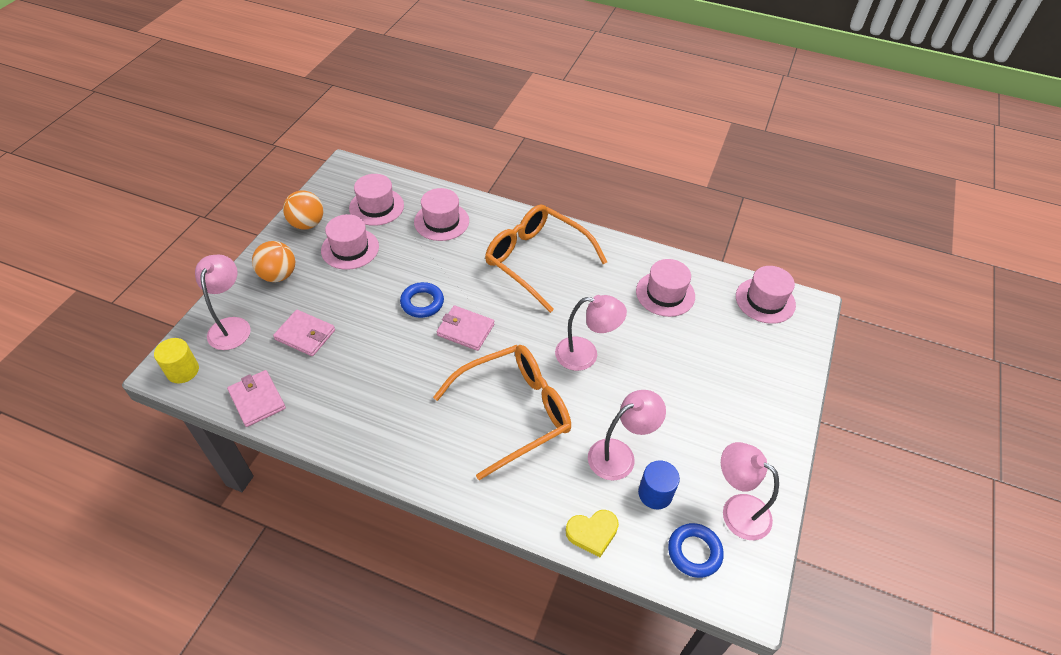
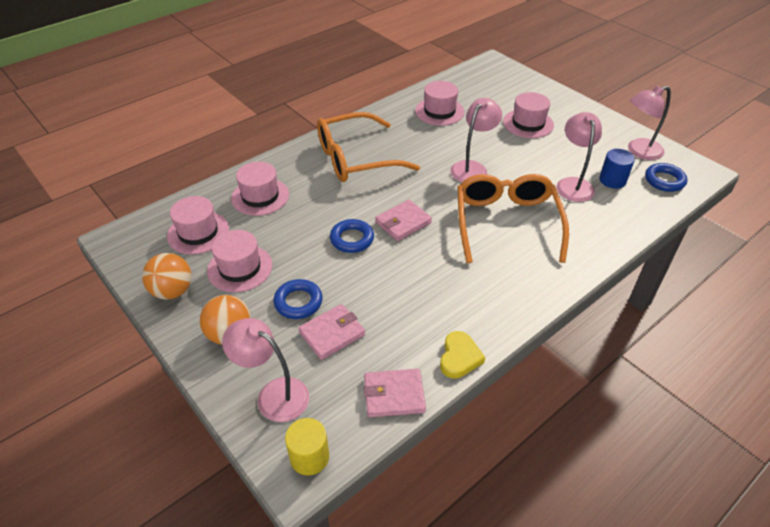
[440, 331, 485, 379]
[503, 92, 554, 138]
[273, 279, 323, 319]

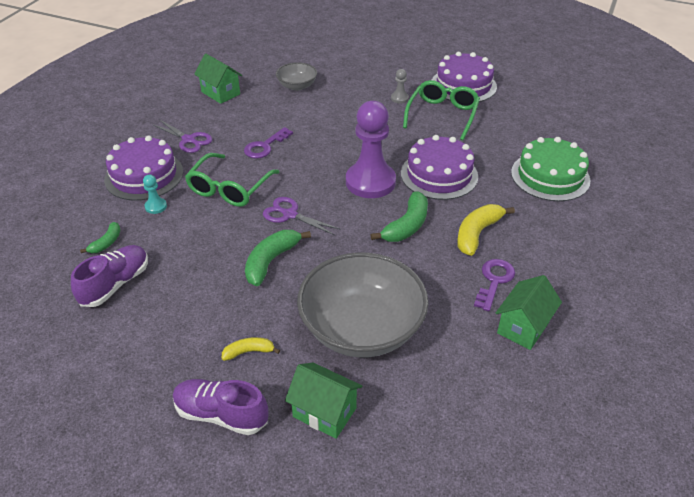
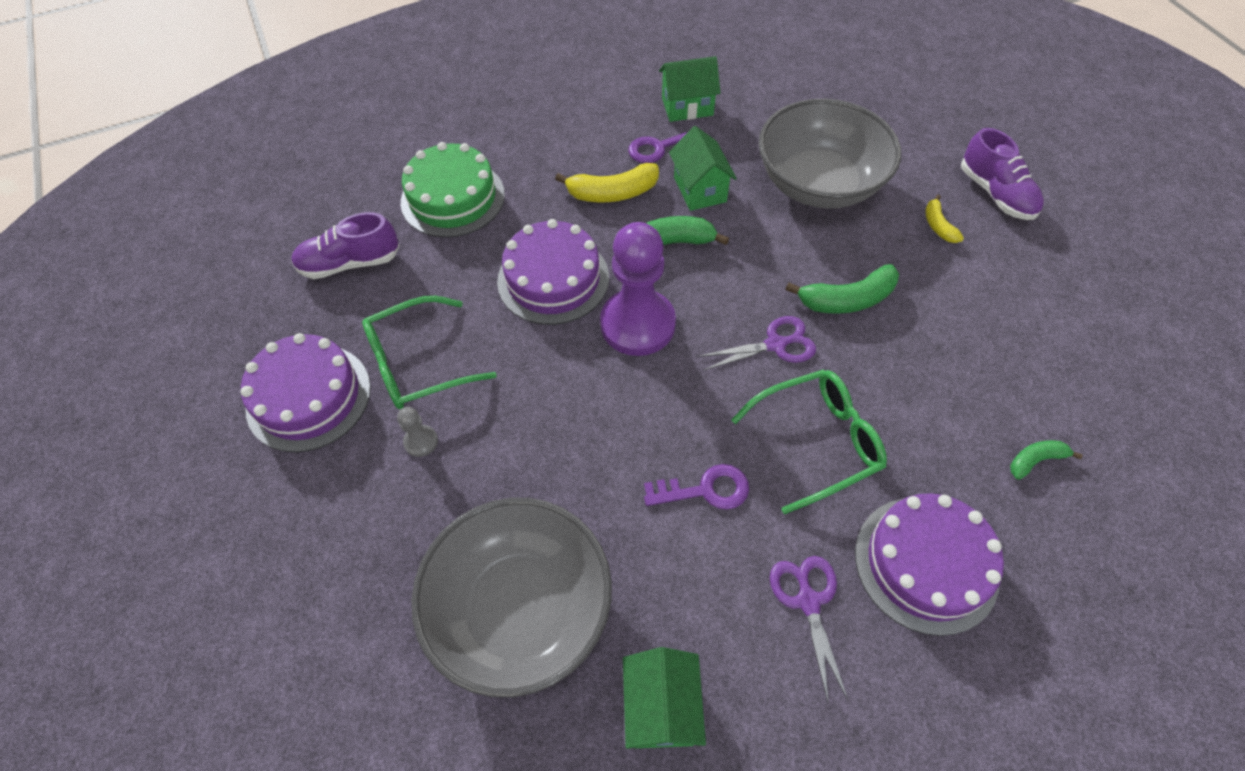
[291, 212, 399, 279]
[143, 175, 167, 214] (first image)
[925, 195, 964, 243]
[698, 316, 816, 370]
[411, 498, 612, 698]
[669, 126, 737, 211]

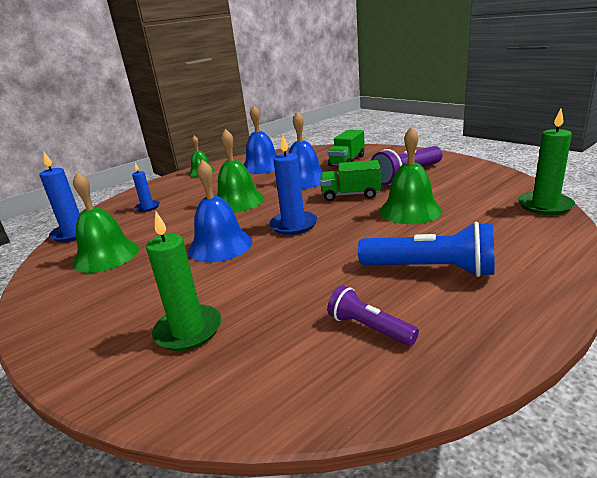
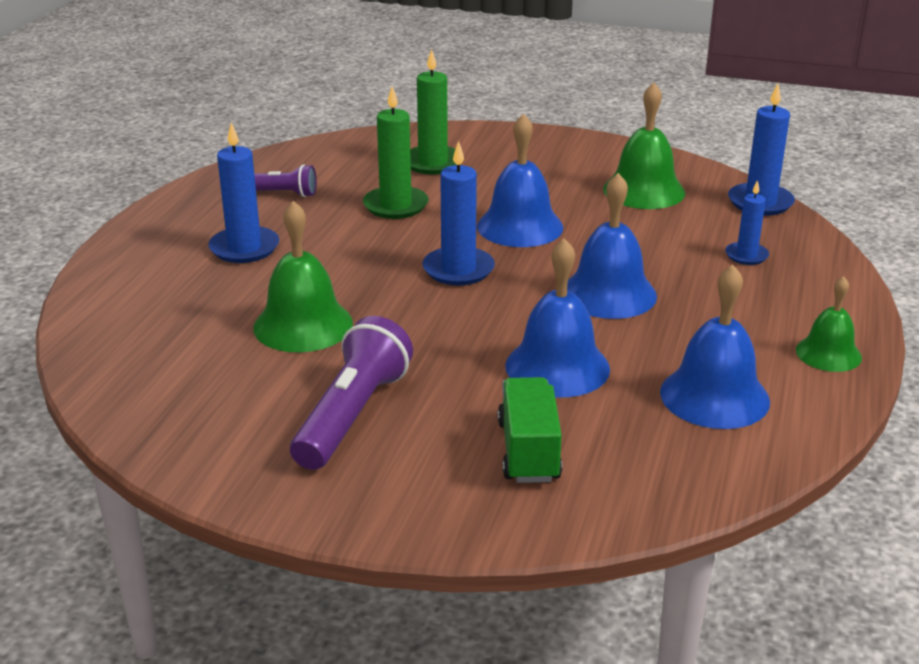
[567, 173, 657, 319]
[320, 160, 381, 201] (first image)
[208, 122, 279, 263]
[363, 86, 429, 219]

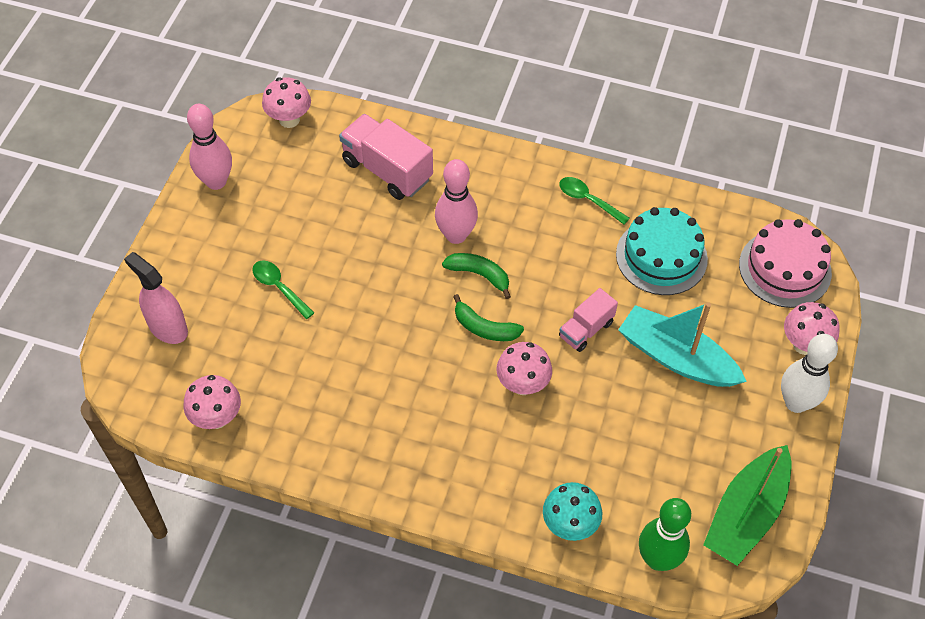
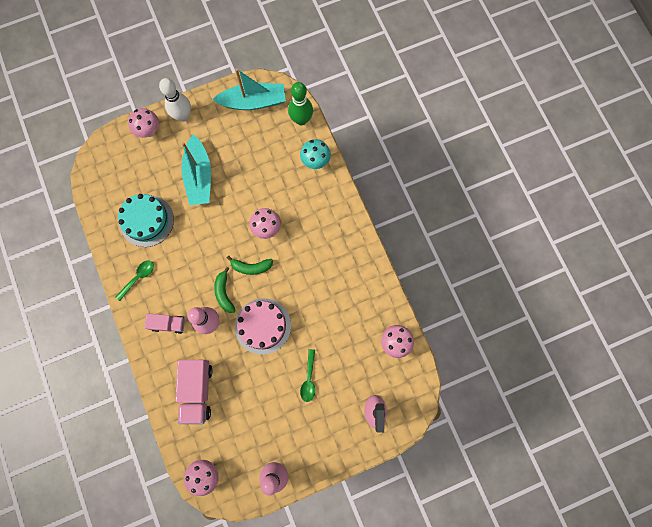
[227, 256, 273, 275]
[115, 260, 154, 301]
[144, 313, 185, 334]
[212, 68, 286, 110]
[235, 298, 291, 355]

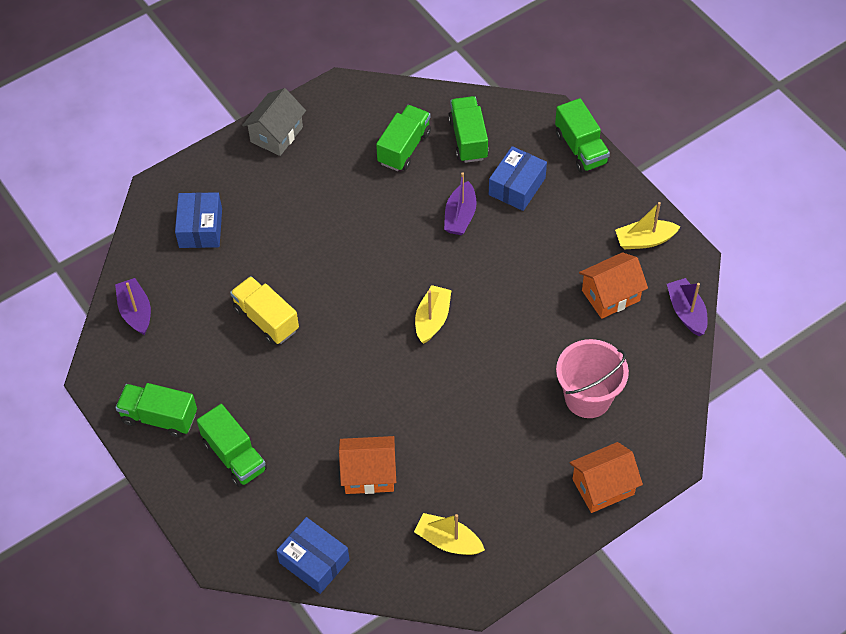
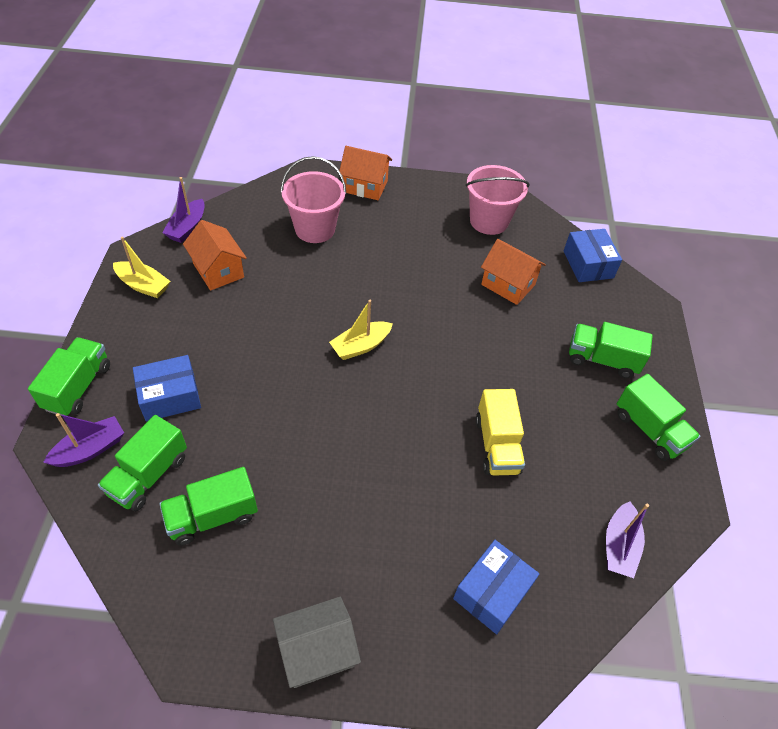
[569, 322, 653, 378]
[465, 165, 530, 235]
[43, 413, 124, 467]
[183, 220, 247, 291]

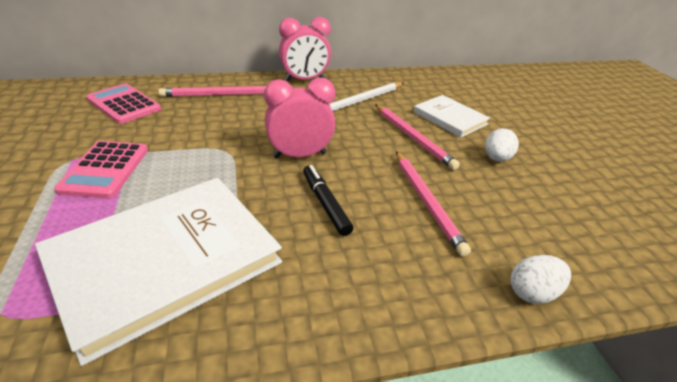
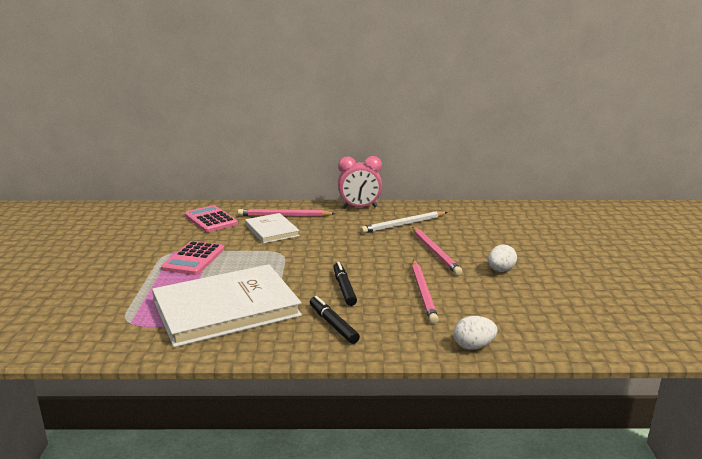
[264, 78, 335, 158] (first image)
[245, 213, 300, 244]
[310, 296, 360, 344]

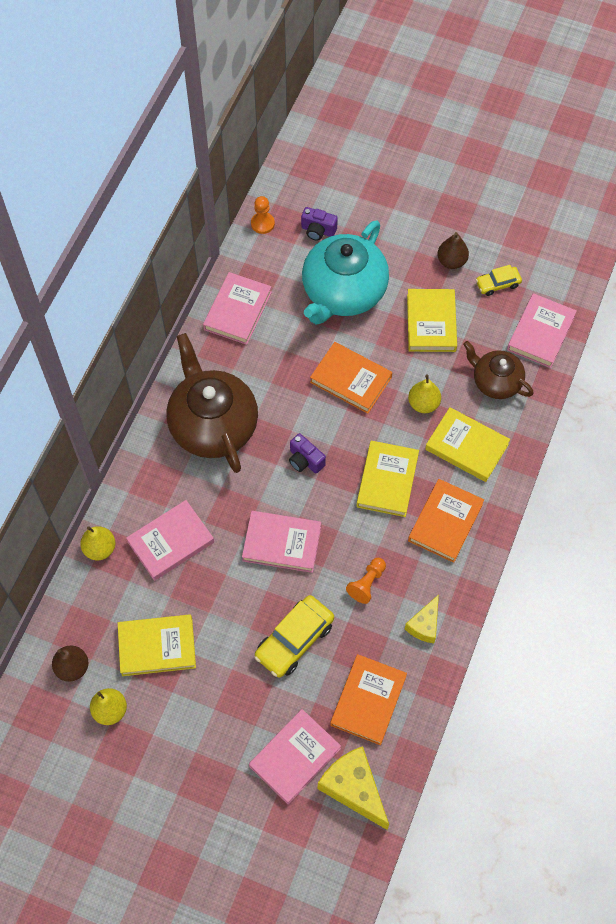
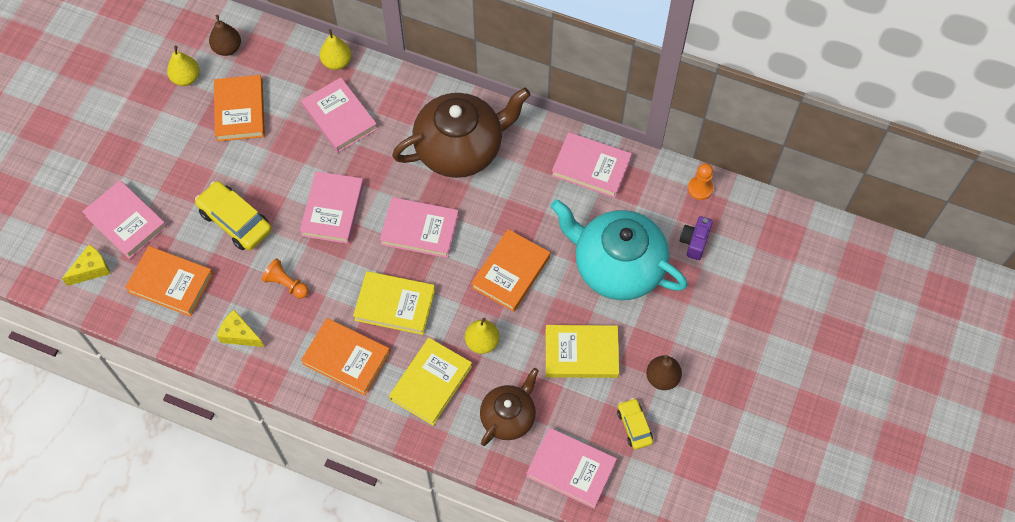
[214, 75, 265, 142]
[380, 197, 459, 258]
[62, 244, 110, 286]

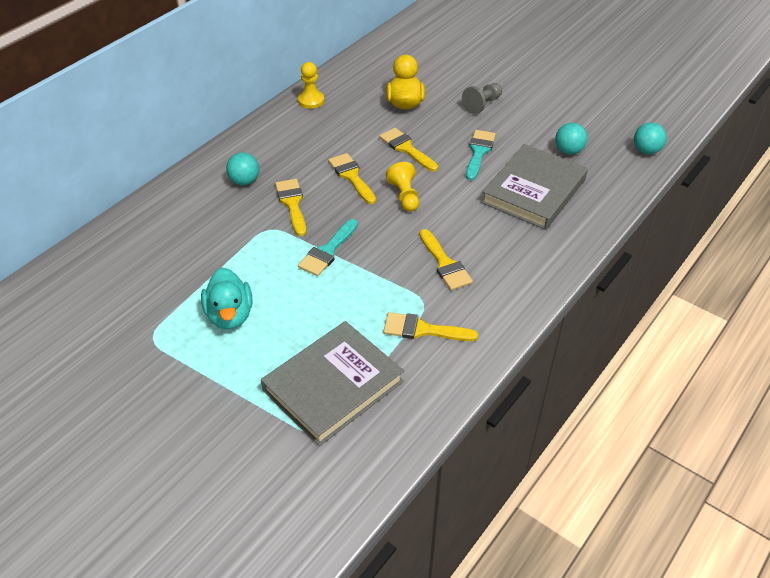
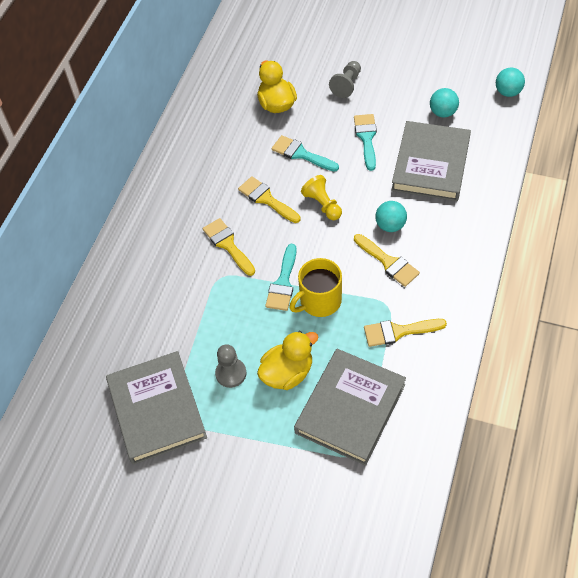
[215, 344, 247, 388]
[375, 201, 407, 232]
[298, 62, 324, 109] (first image)
[271, 135, 339, 172]
[106, 351, 207, 465]
[257, 331, 318, 390]
[289, 258, 342, 317]

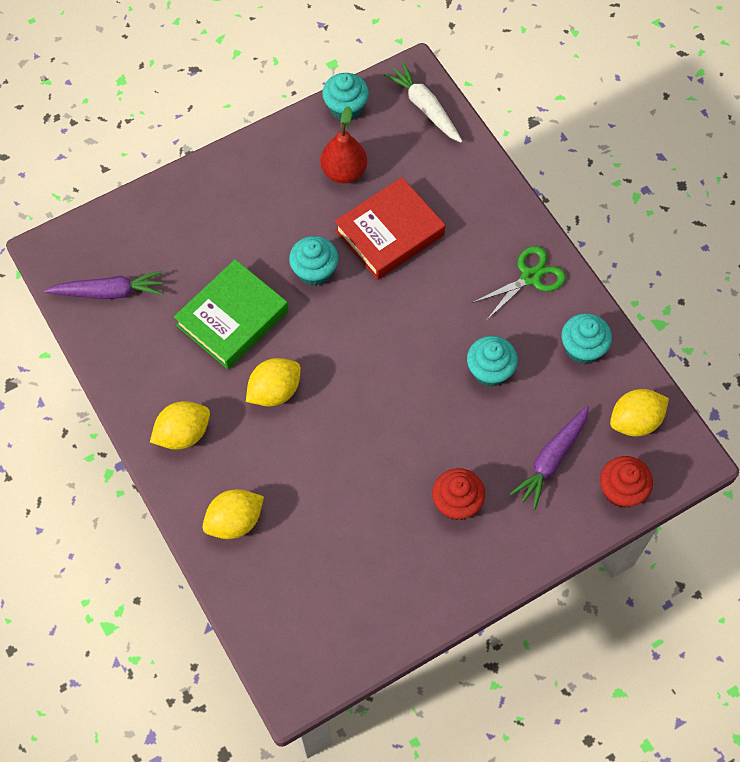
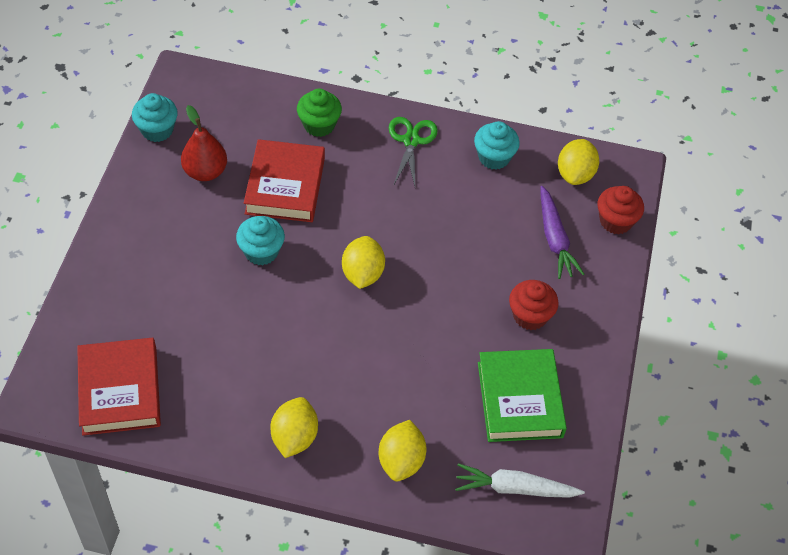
[77, 338, 161, 436]
[478, 349, 567, 442]
[342, 236, 385, 289]
[455, 463, 585, 498]
[467, 336, 518, 387] (first image)
[297, 88, 342, 137]

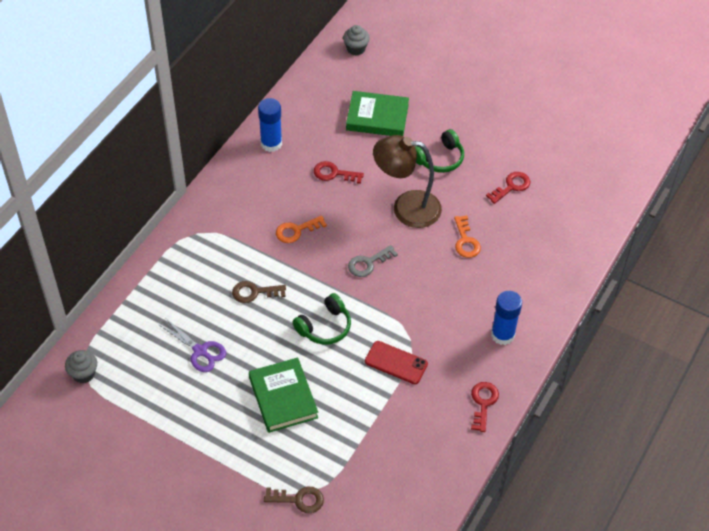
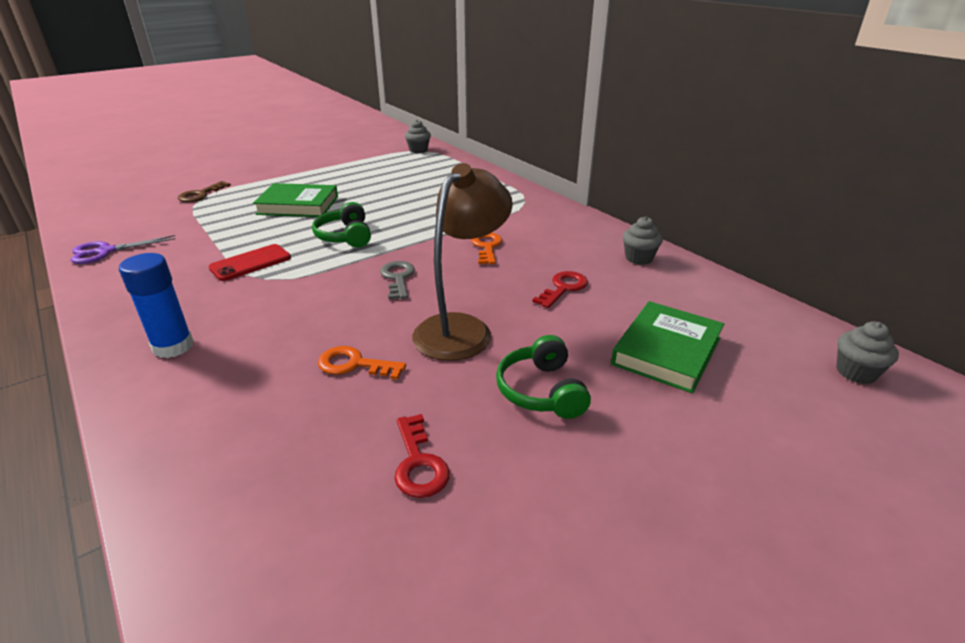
[70, 235, 175, 264]
[232, 281, 286, 303] (first image)
[623, 216, 663, 265]
[471, 382, 499, 432] (first image)

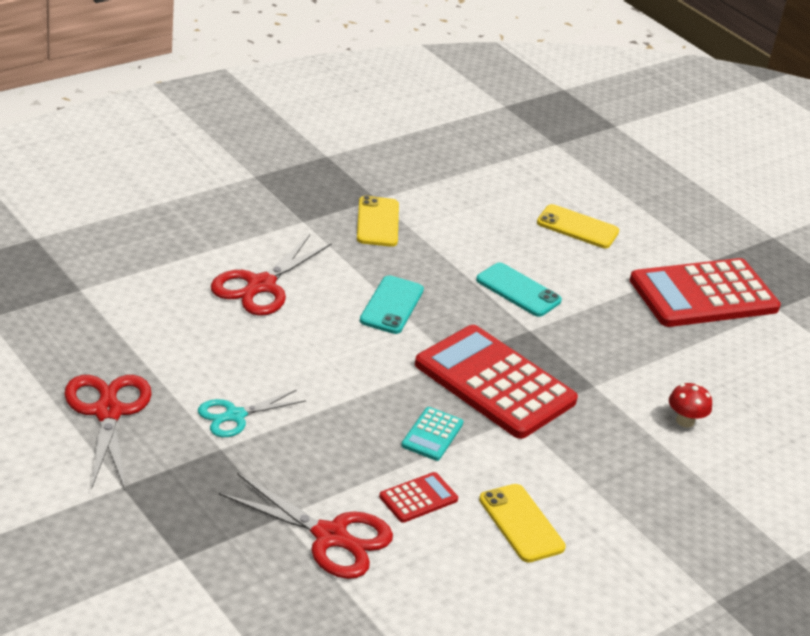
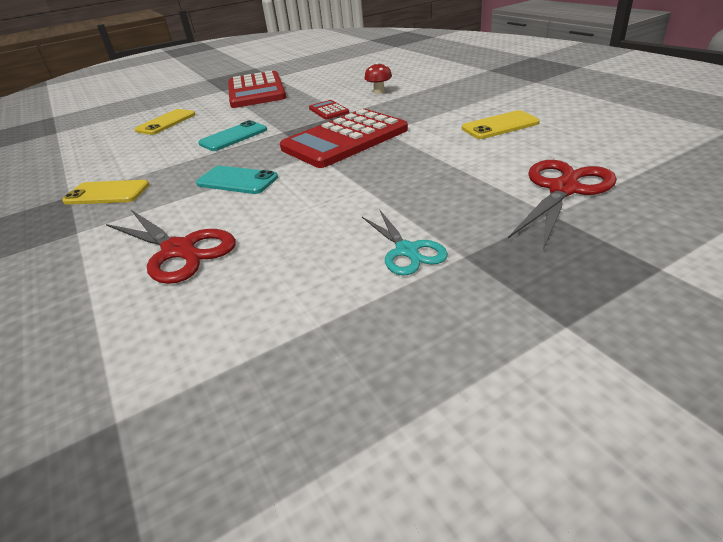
[64, 375, 152, 490] (first image)
[309, 100, 350, 120]
[401, 407, 464, 461] (first image)

